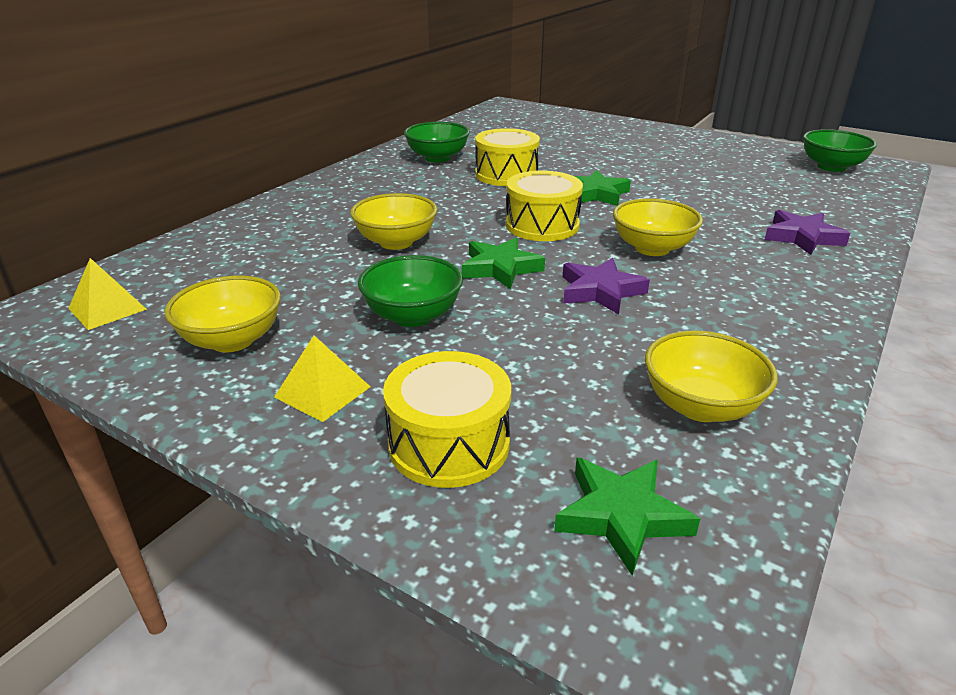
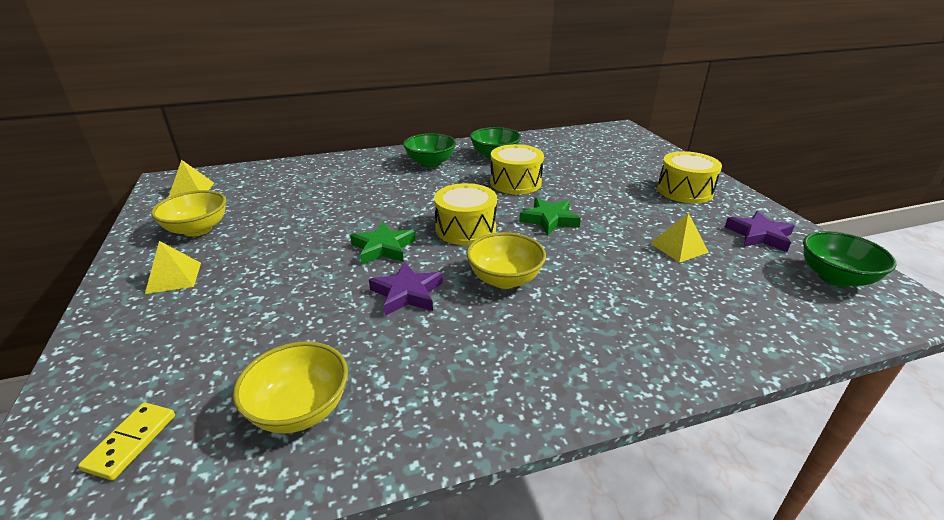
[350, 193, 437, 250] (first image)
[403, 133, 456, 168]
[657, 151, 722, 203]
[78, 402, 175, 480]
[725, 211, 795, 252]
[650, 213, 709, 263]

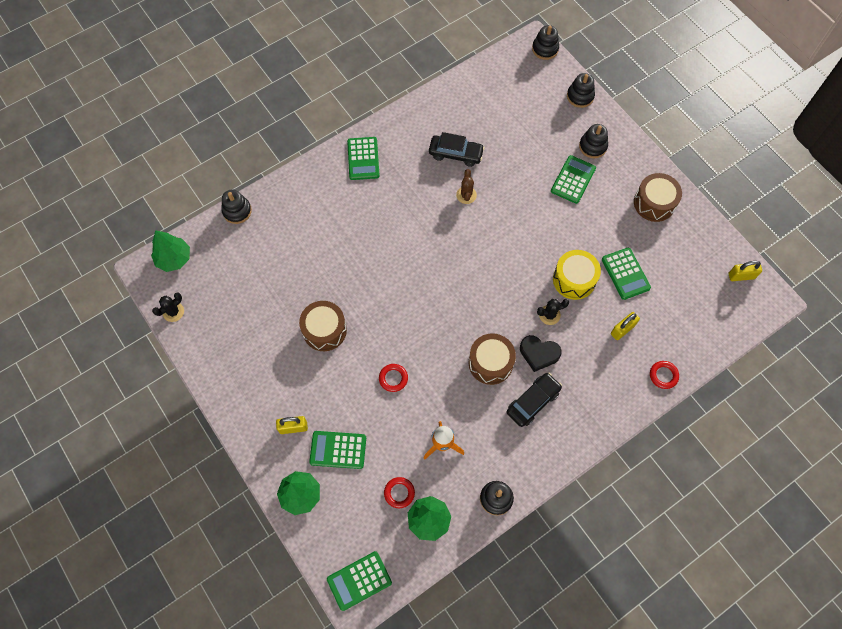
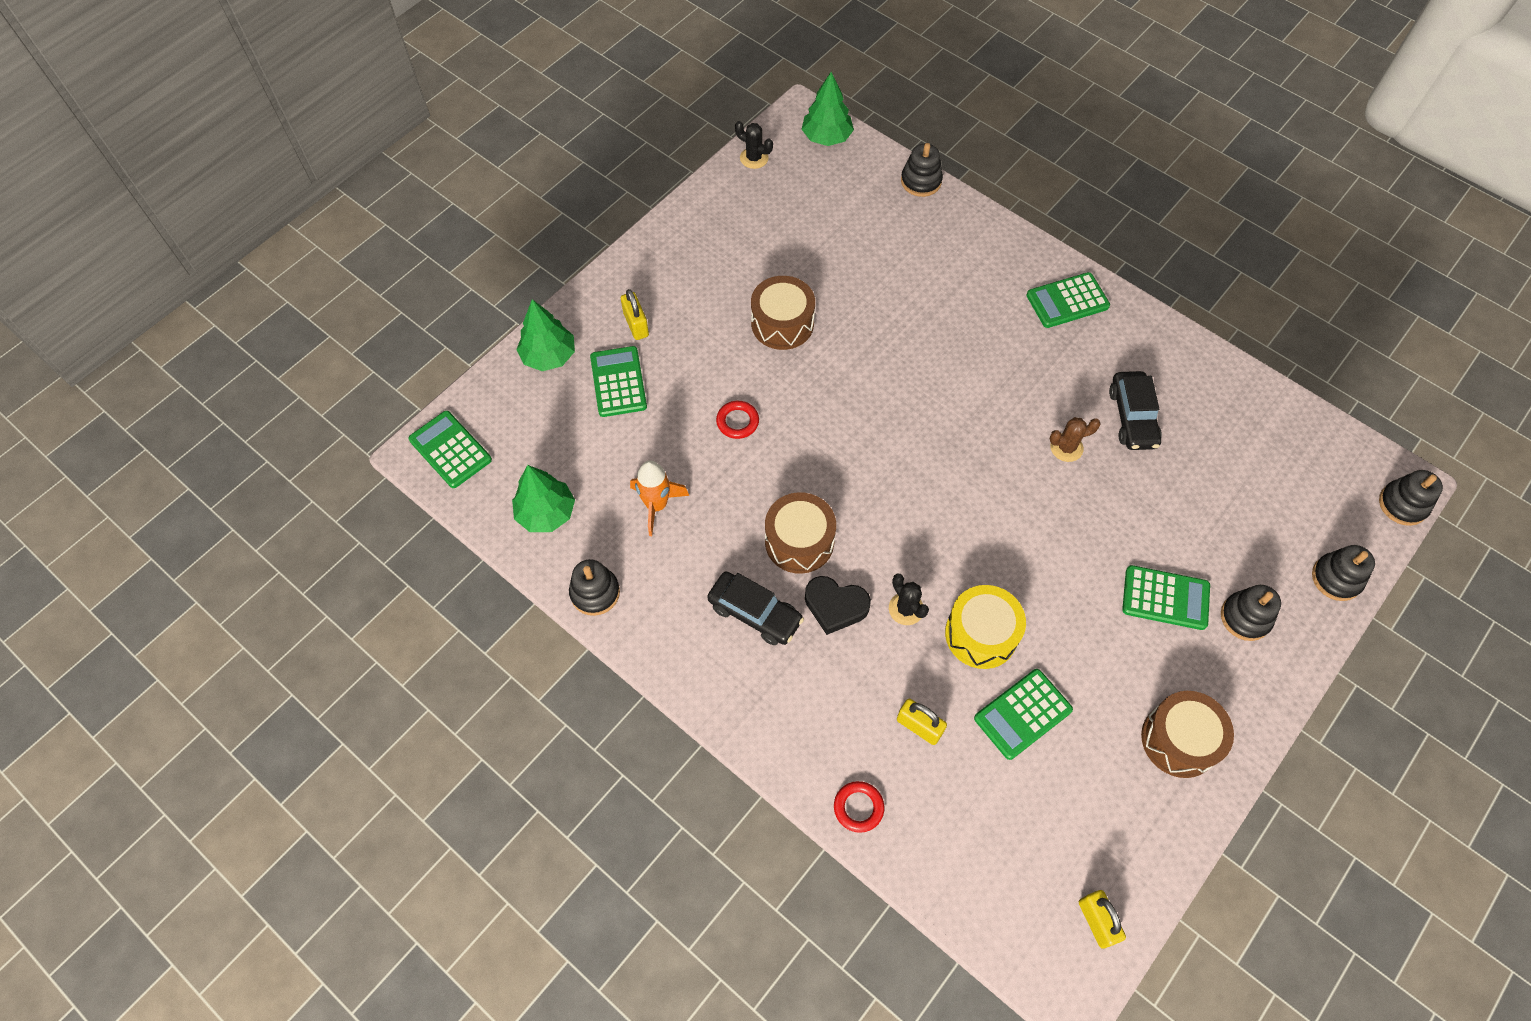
[384, 477, 415, 508] (first image)
[805, 576, 871, 635]

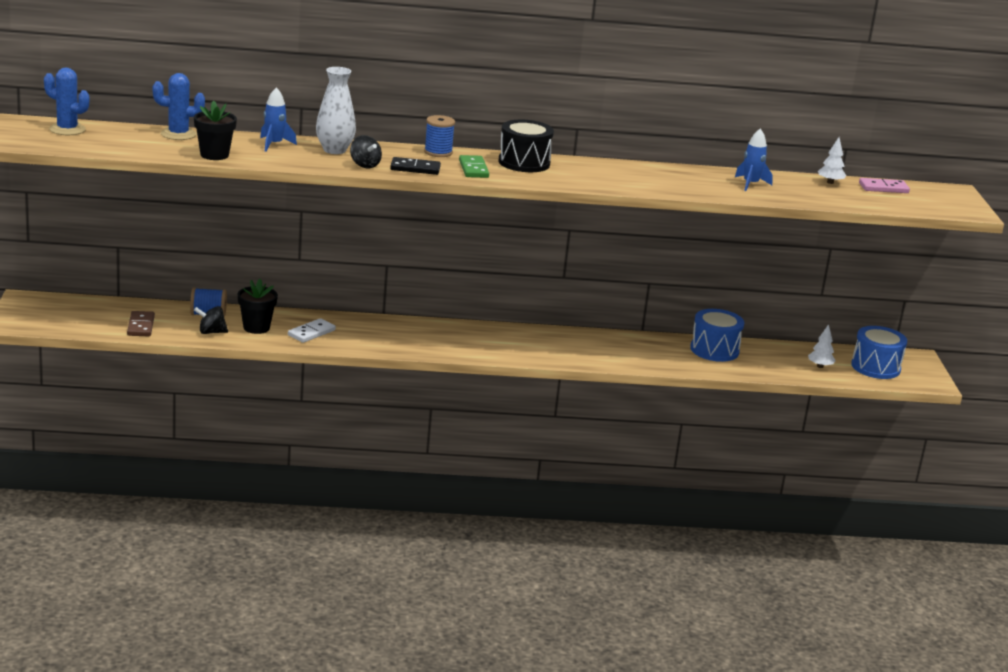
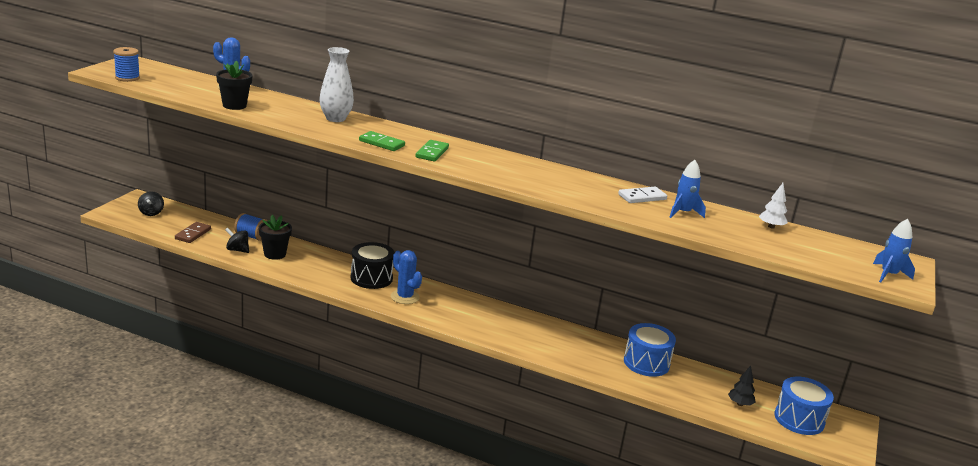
[391, 250, 422, 304]
[873, 219, 915, 282]
[618, 187, 667, 203]
[138, 191, 164, 216]
[359, 131, 405, 151]
[113, 47, 140, 82]
[351, 242, 395, 289]
[728, 366, 756, 406]
[859, 178, 910, 193] (first image)

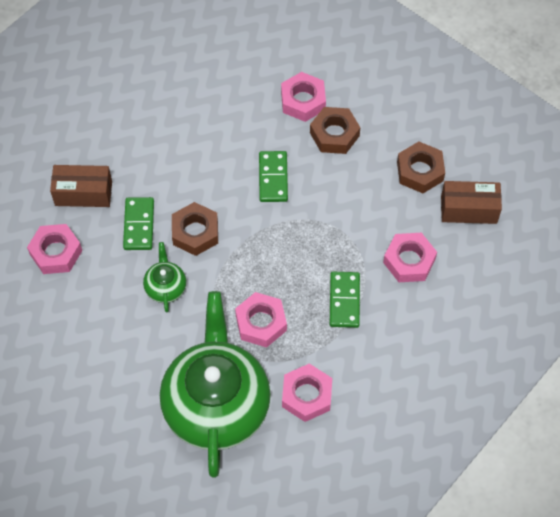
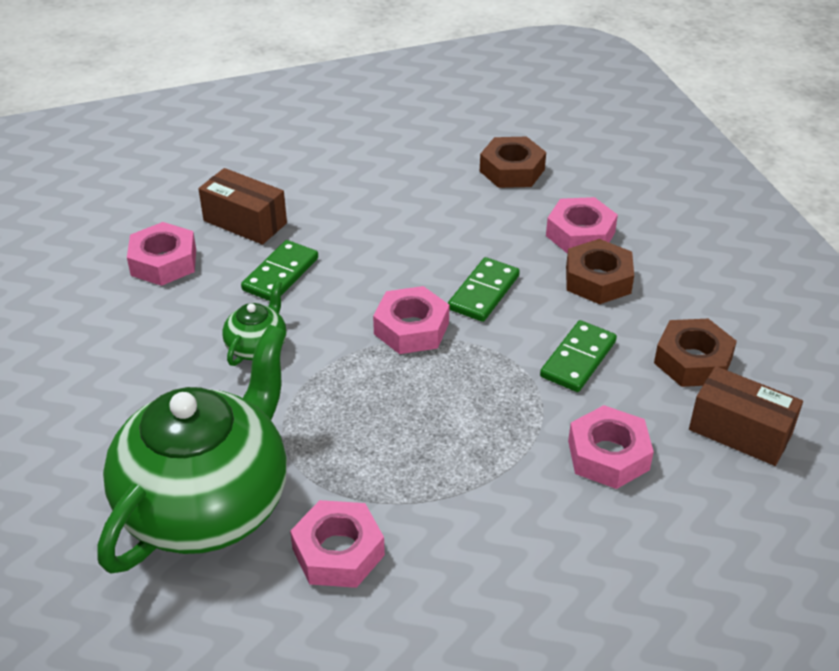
[480, 137, 546, 188]
[373, 286, 449, 354]
[540, 320, 617, 392]

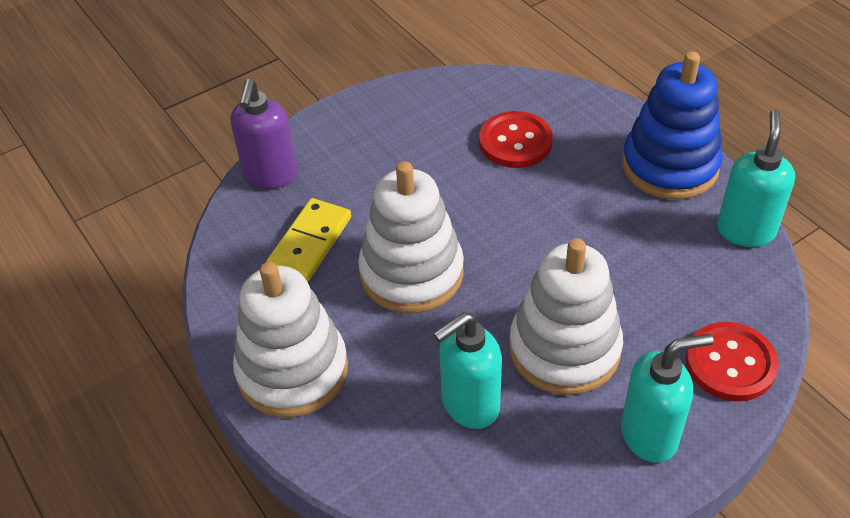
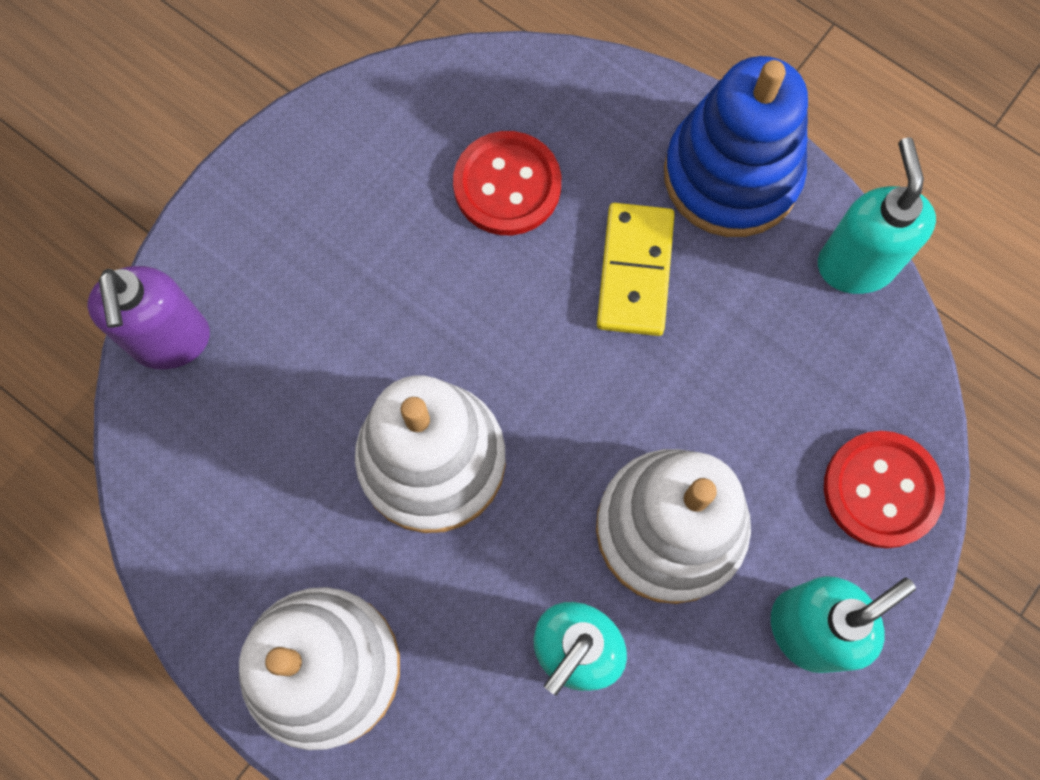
[597, 203, 675, 336]

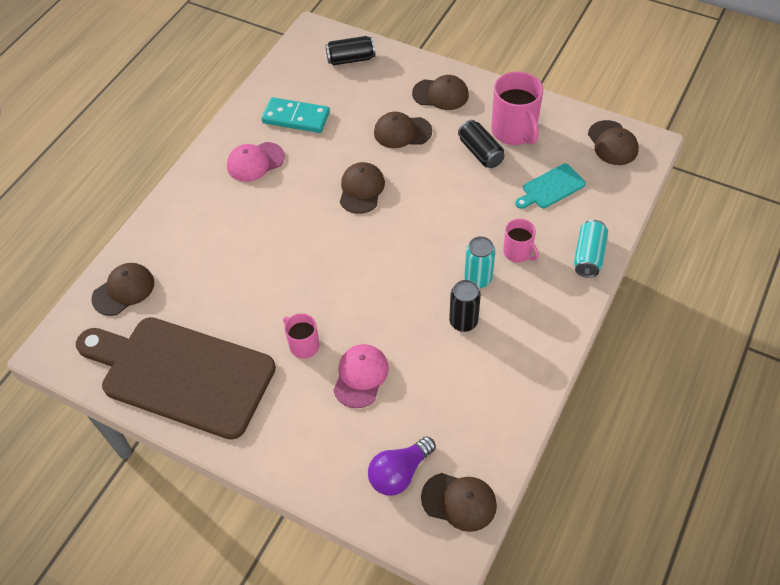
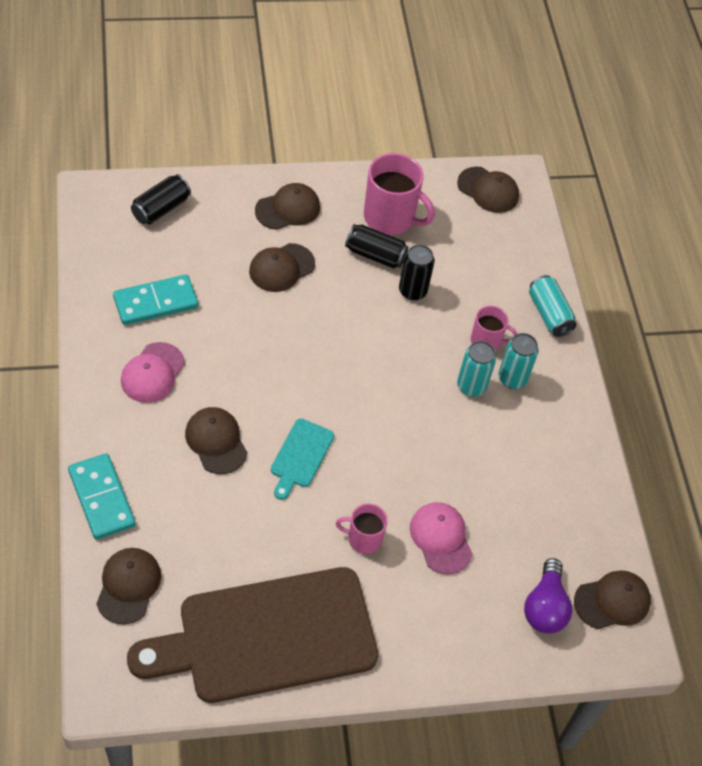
[185, 407, 248, 474]
[399, 244, 435, 301]
[271, 419, 334, 500]
[68, 453, 136, 540]
[499, 333, 539, 389]

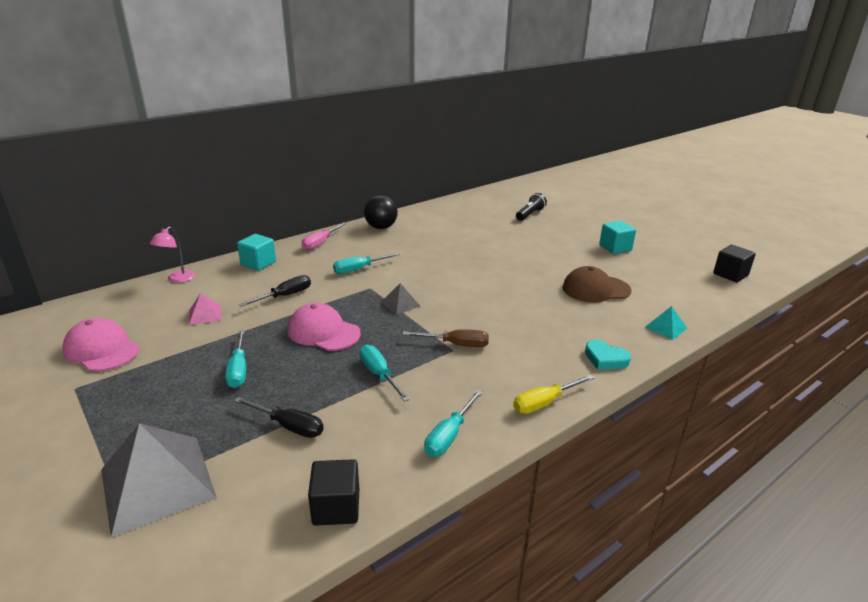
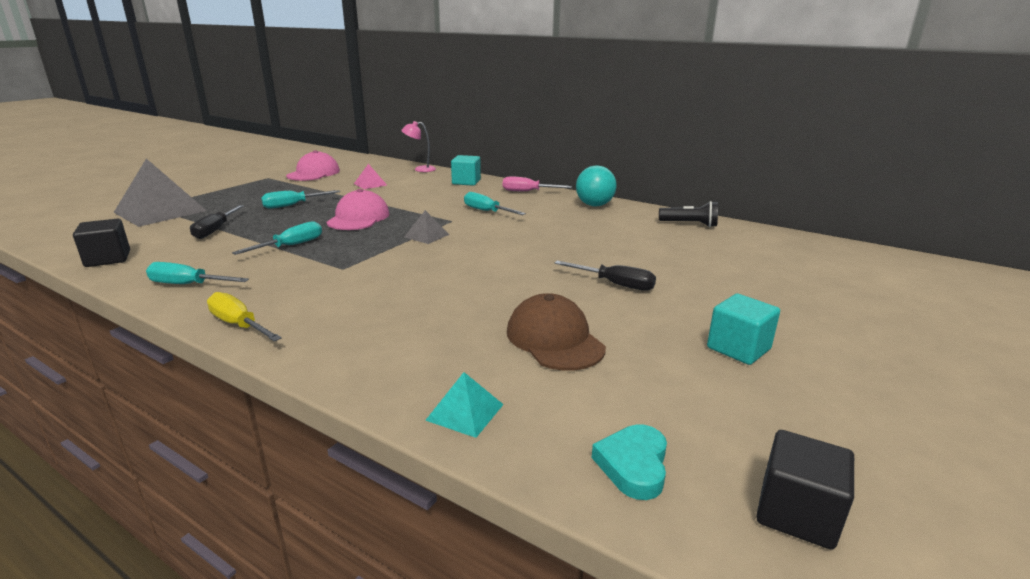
[554, 261, 656, 291]
[576, 165, 617, 206]
[403, 329, 489, 347] (first image)
[659, 201, 718, 227]
[592, 424, 667, 500]

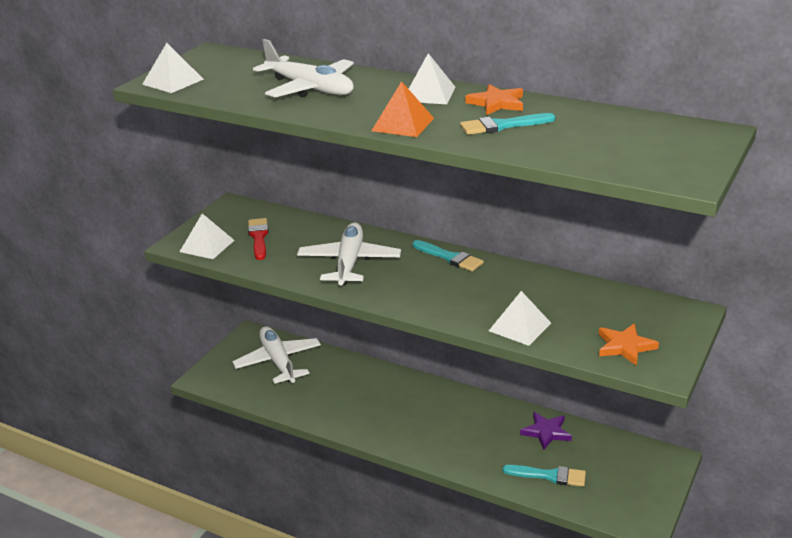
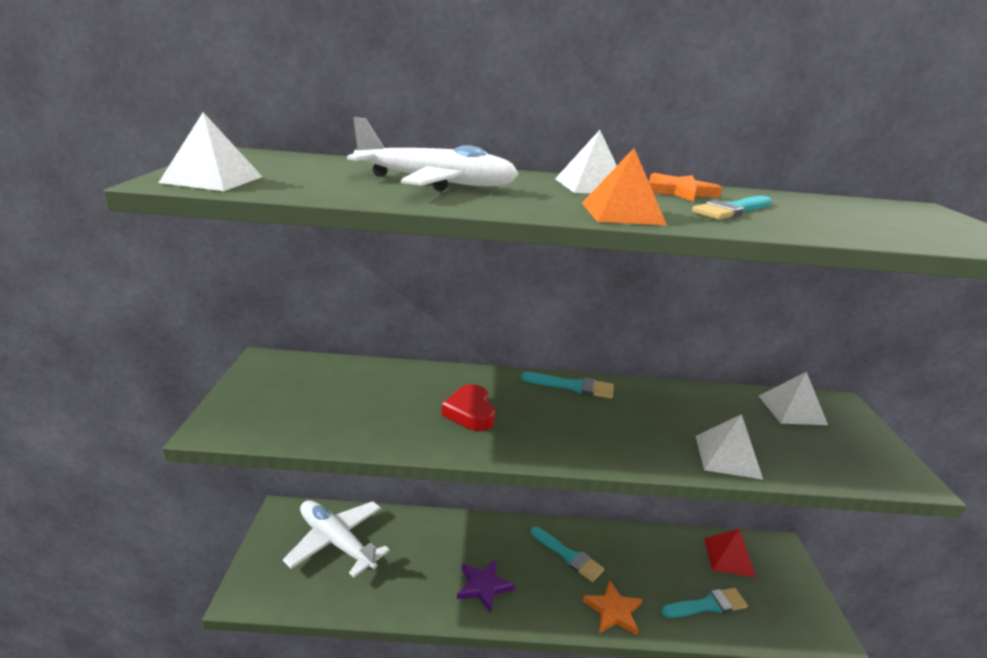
[759, 372, 828, 425]
[248, 218, 269, 260] (first image)
[441, 384, 495, 431]
[457, 559, 515, 613]
[583, 580, 642, 635]
[531, 527, 604, 582]
[704, 529, 756, 577]

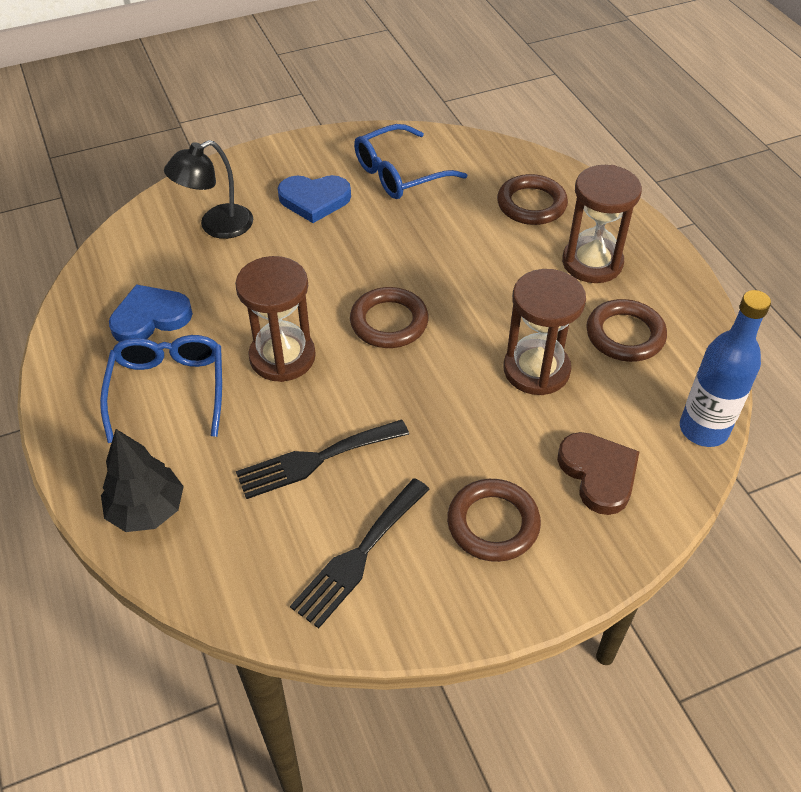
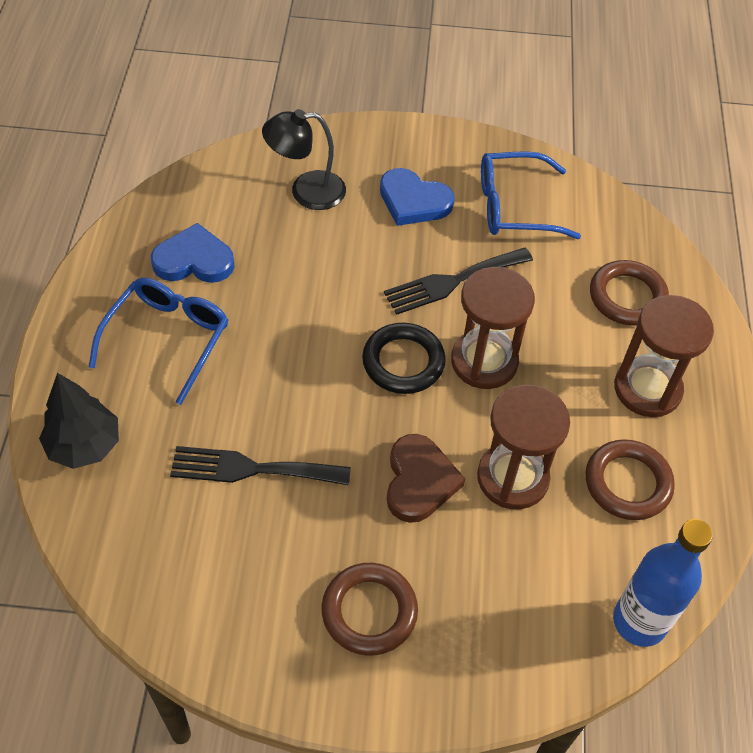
[451, 267, 535, 389]
[384, 248, 533, 315]
[362, 322, 446, 394]
[387, 434, 465, 523]

